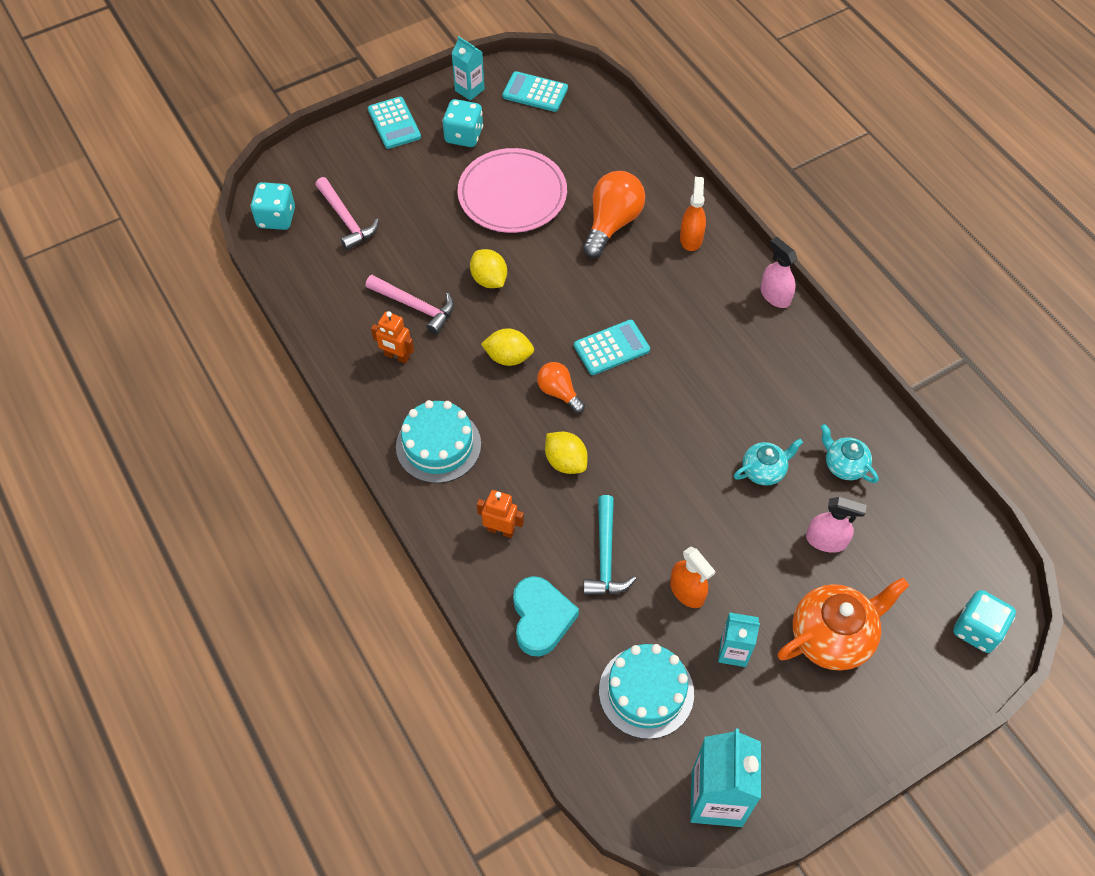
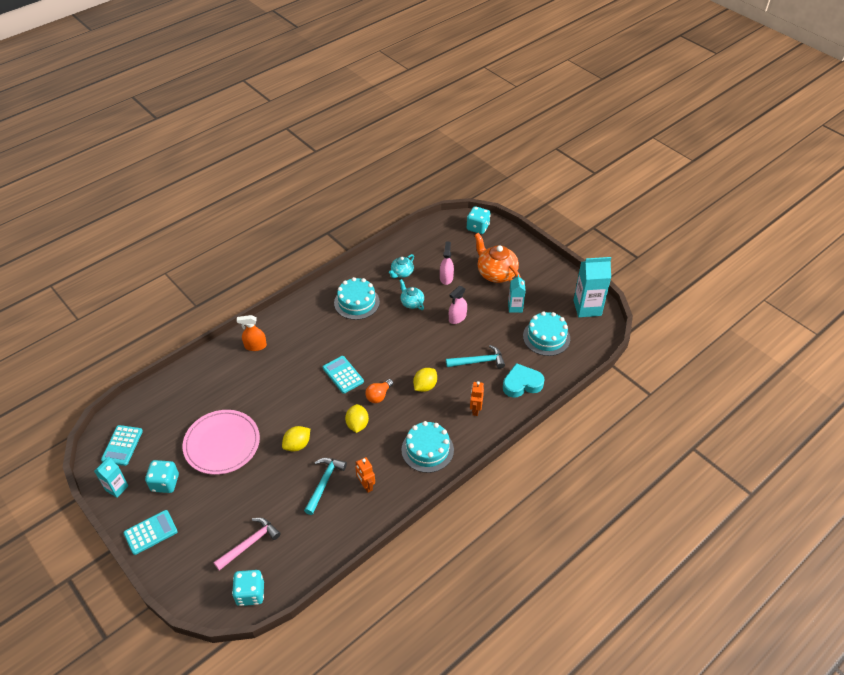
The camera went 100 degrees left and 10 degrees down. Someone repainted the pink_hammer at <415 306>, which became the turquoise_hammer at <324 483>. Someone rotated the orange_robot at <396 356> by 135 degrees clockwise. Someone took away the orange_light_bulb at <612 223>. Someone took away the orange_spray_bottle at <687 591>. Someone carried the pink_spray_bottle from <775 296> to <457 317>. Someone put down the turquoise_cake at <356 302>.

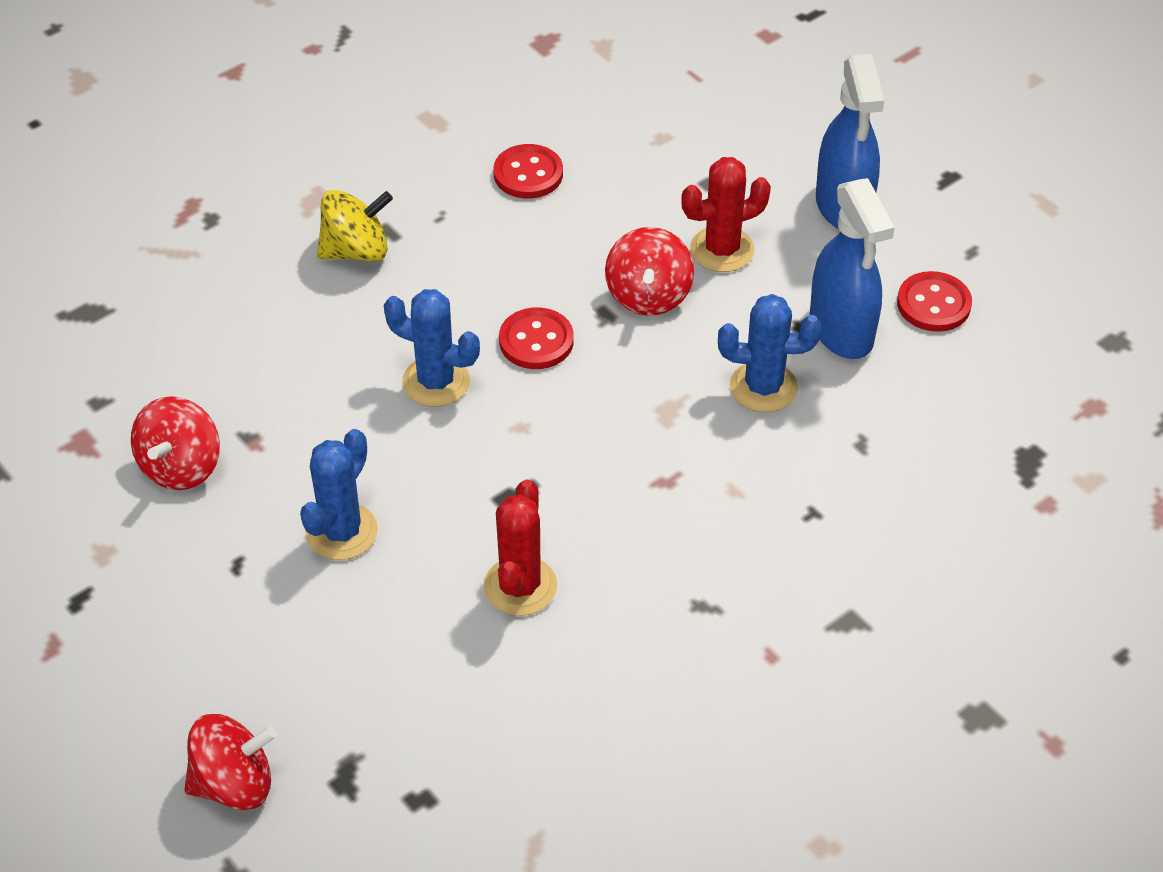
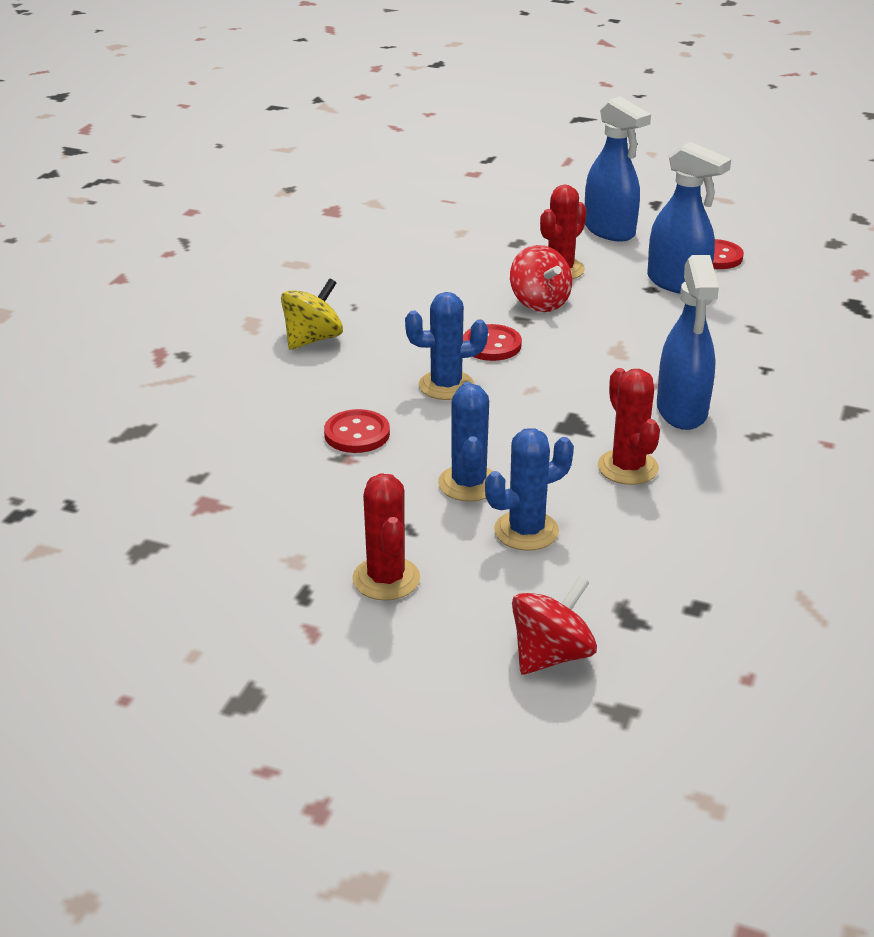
The camera went 30 degrees left and 15 degrees down. Someone took away the red_spinning_top at <181 466>. Someone carried the red_button from <528 174> to <357 434>. Someone carried the blue_cactus from <763 387> to <526 531>. Someone put down the red_cactus at <386 579>. Someone put down the blue_spray_bottle at <682 411>.

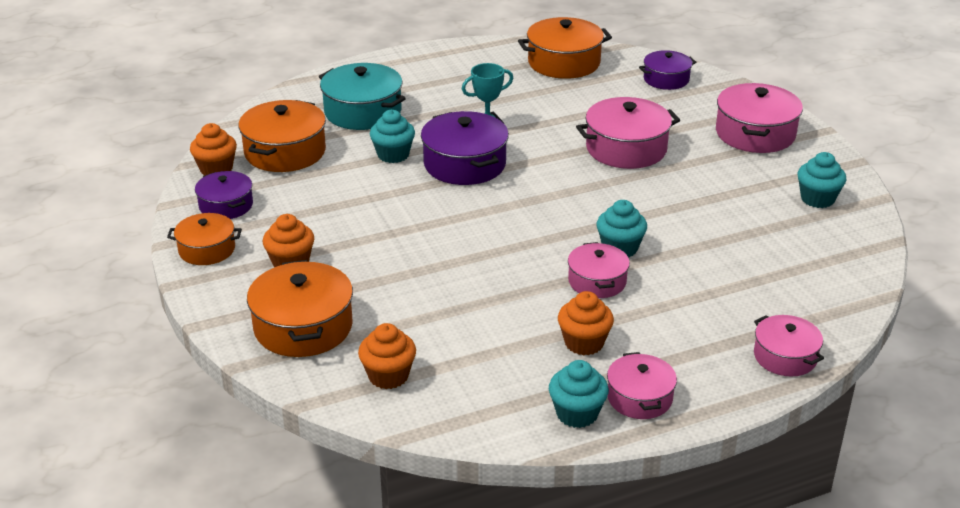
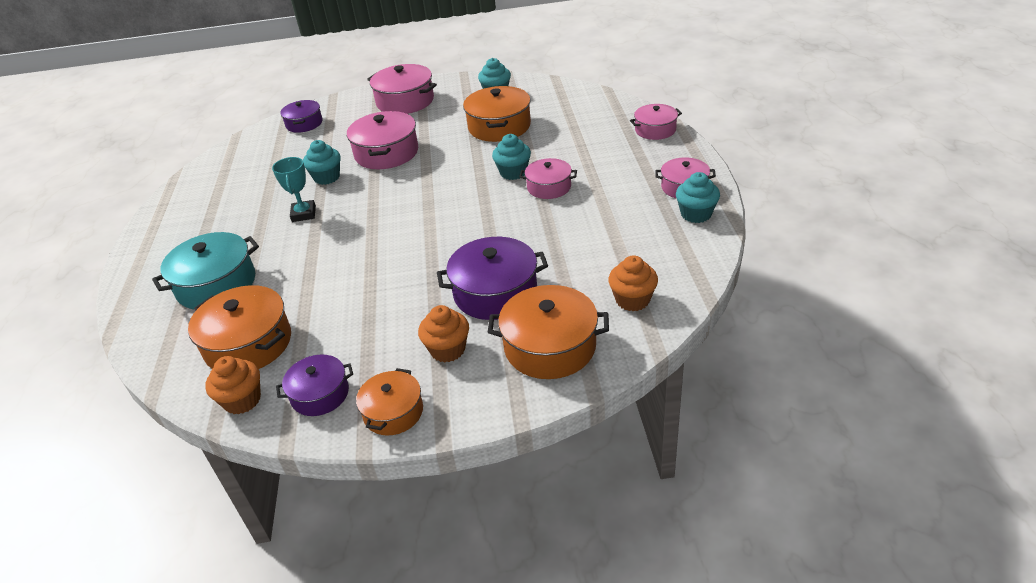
The camera went 70 degrees left and 5 degrees up. Someone carried the turquoise_cupcake from <393 155> to <327 177>. Someone carried the purple_pot from <464 164> to <495 292>. Someone carried the orange_pot from <564 62> to <499 126>. Someone took away the orange_cupcake at <584 343>.

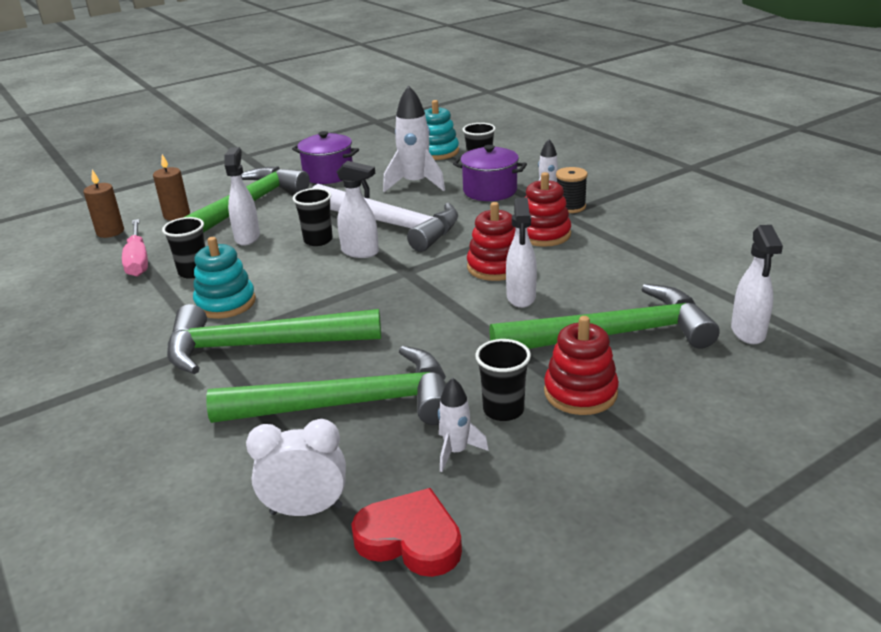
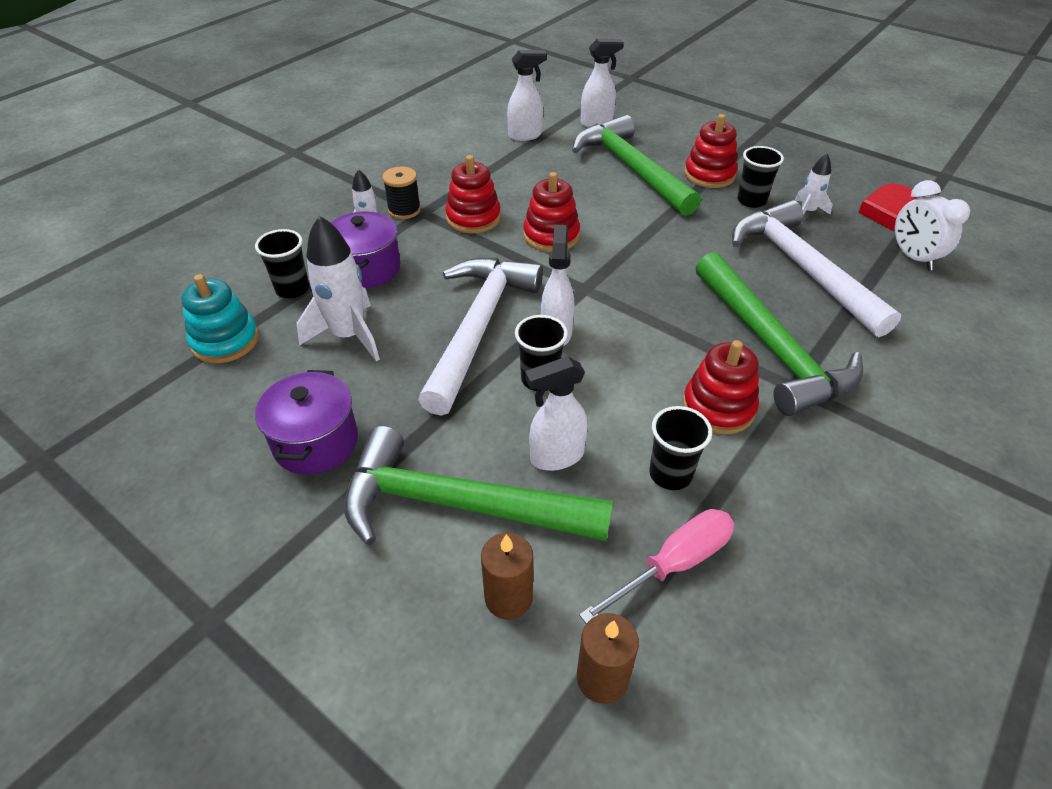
The camera went 110 degrees left and 15 degrees up. Someone repainted the turquoise_stacking_toy at <225 303>, which became the red_stacking_toy at <718 407>. Someone repainted the green_hammer at <349 404>, which became the white_hammer at <802 268>. Someone carried the white_spray_bottle from <521 297> to <525 135>.

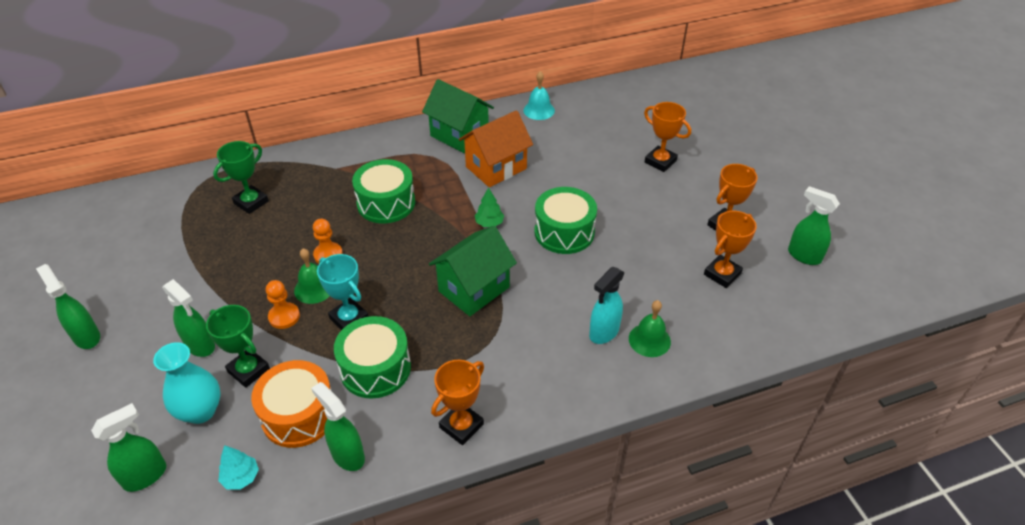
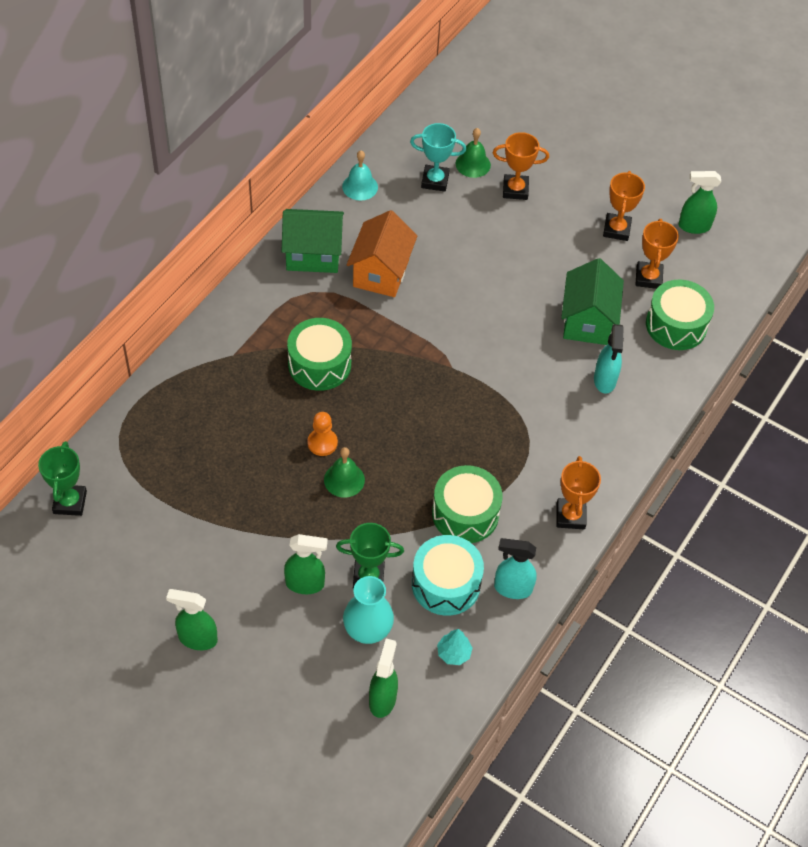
The camera went 40 degrees left and 10 degrees up. Someone carried the green_trophy from <251 202> to <70 502>. Someone repainted the orange_drum at <299 415>, which became the turquoise_drum at <446 584>. Someone took away the orange_pawn at <284 316>. Someone repainted the green_spray_bottle at <347 455>, which became the turquoise_spray_bottle at <512 588>. Someone carried the turquoise_trophy from <349 318> to <435 181>. Someone carried the green_house from <474 289> to <587 321>. Someone took away the green_tree at <489 223>. Someone carried the green_drum from <564 232> to <676 325>. Someone carried the green_bell from <649 340> to <473 164>.

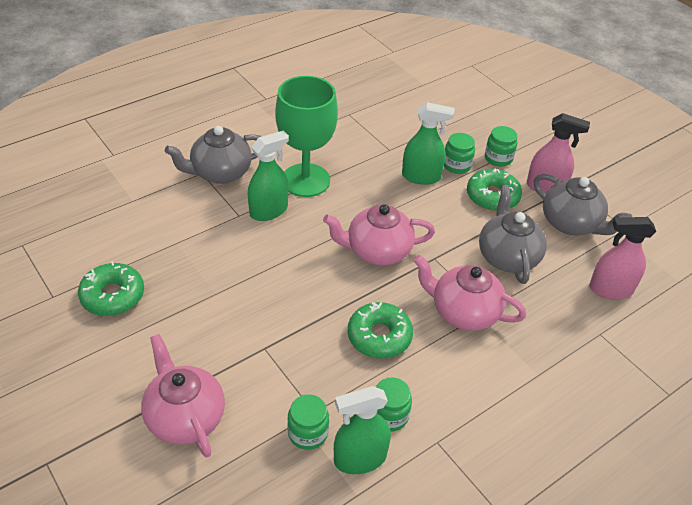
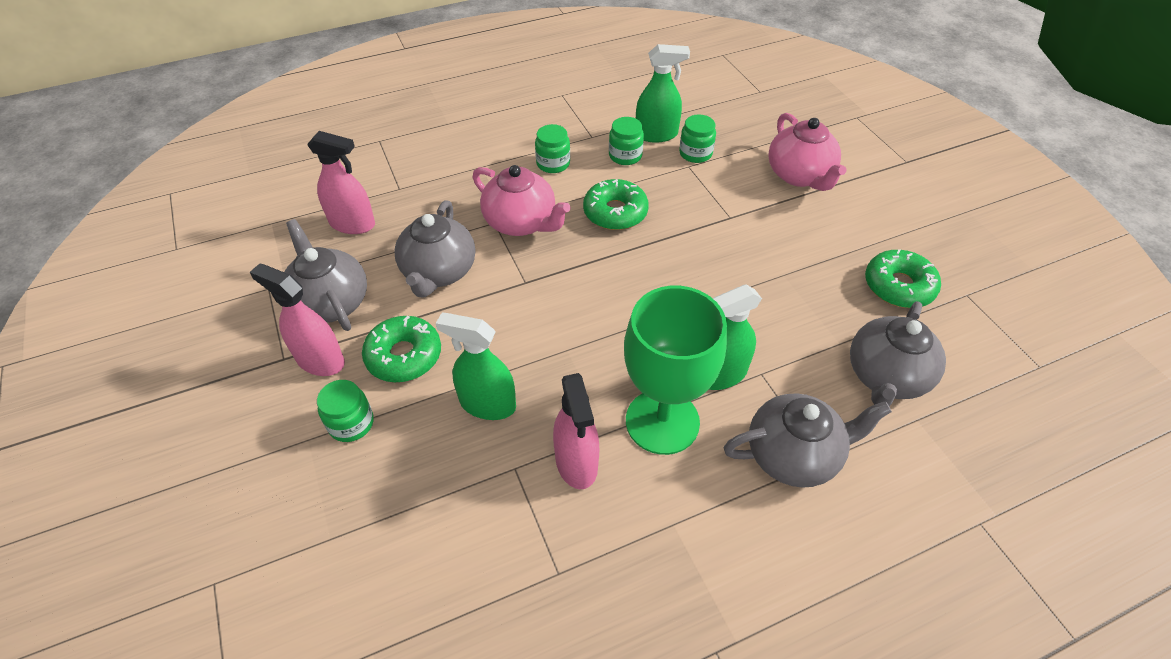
The camera went 165 degrees left and 5 degrees up. Someone took away the pink_teapot at <377 251>. Someone carried the green_jar from <456 165> to <553 163>. Someone put down the pink_spray_bottle at <576 463>. Someone put down the grey_teapot at <886 377>.

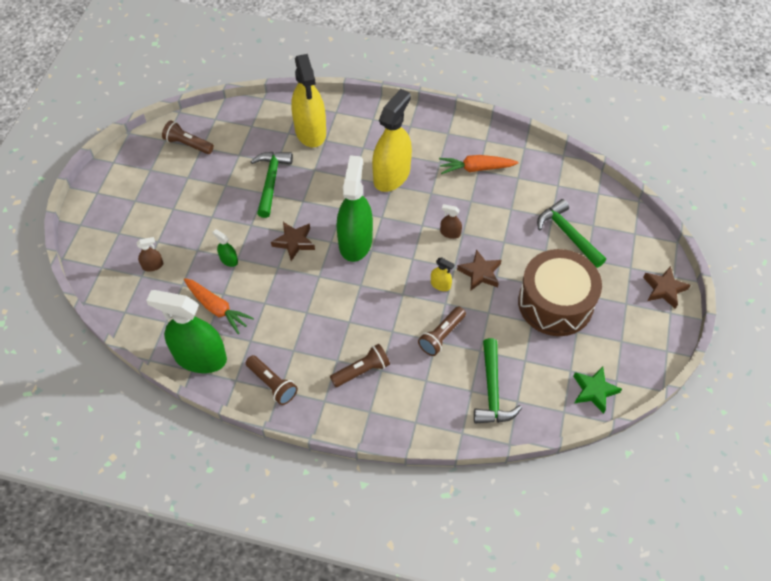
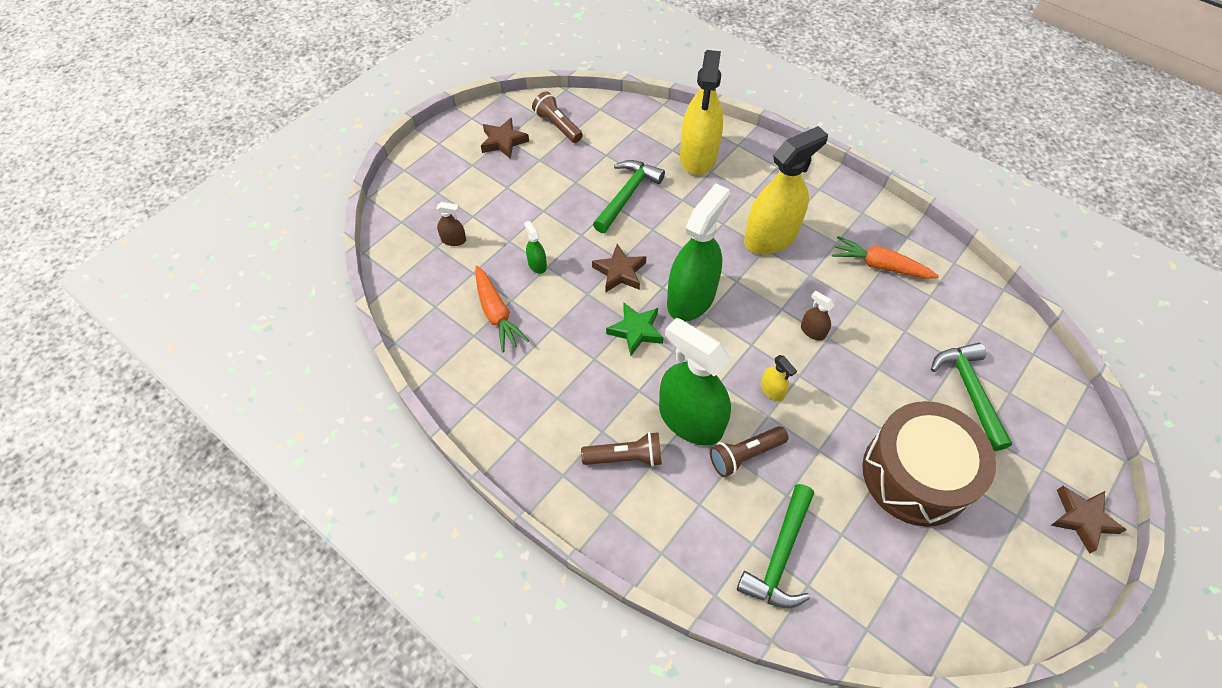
The camera went 25 degrees right and 0 degrees up. Someone carried the green_spray_bottle from <200 357> to <690 420>. Someone took away the brown_flashlight at <272 384>. Someone carried the brown_star from <480 273> to <503 141>. Someone carried the green_star from <594 391> to <636 331>.

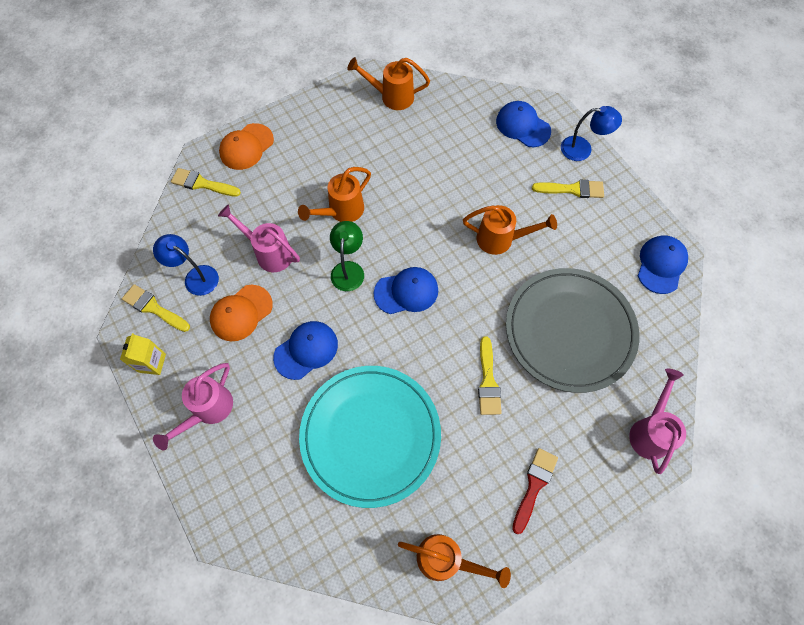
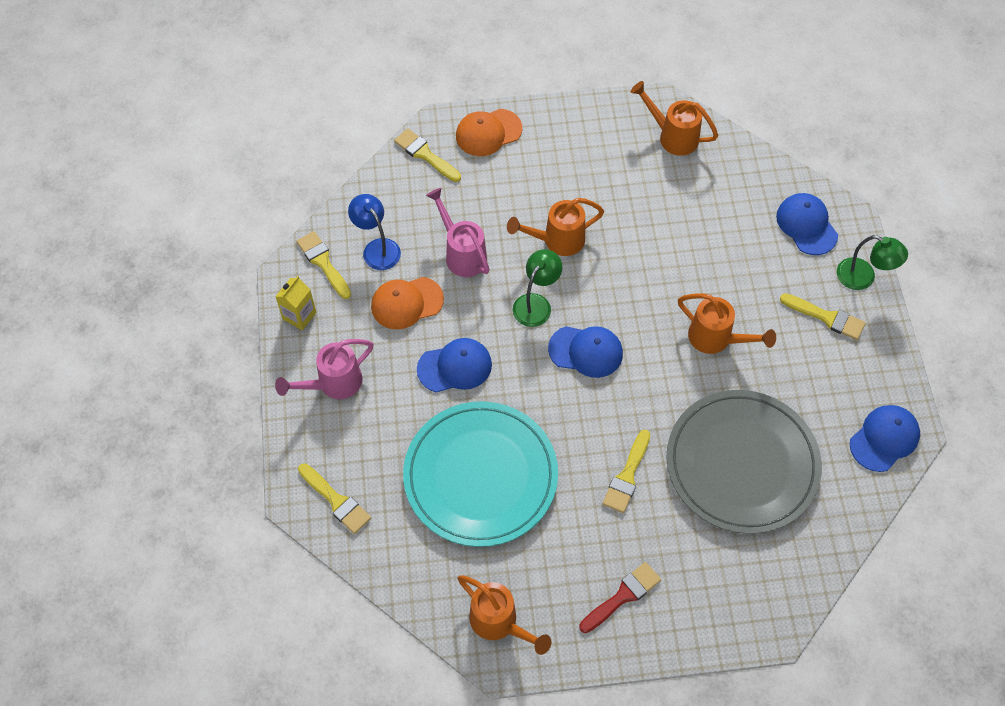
The camera went 25 degrees right and 5 degrees down. Someone repainted the blue_lamp at <582 149>, which became the green_lamp at <863 278>. Someone took away the pink_watering_can at <650 431>. Someone put down the yellow_brush at <336 501>.

